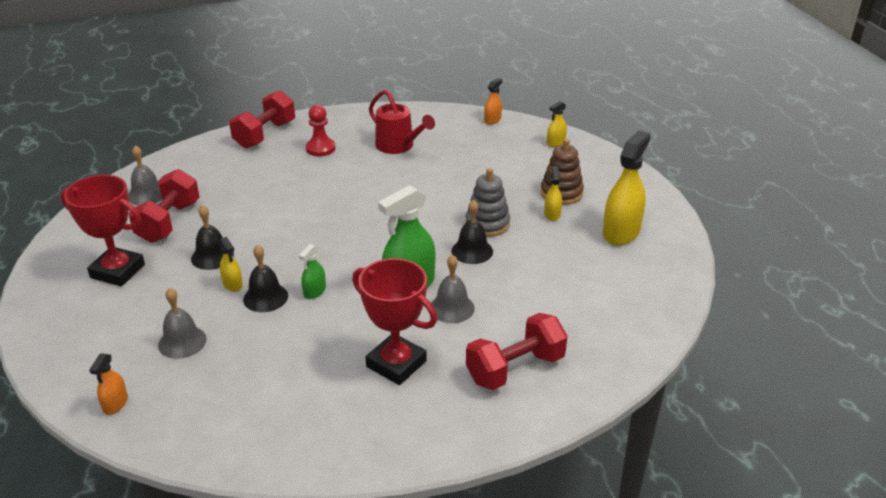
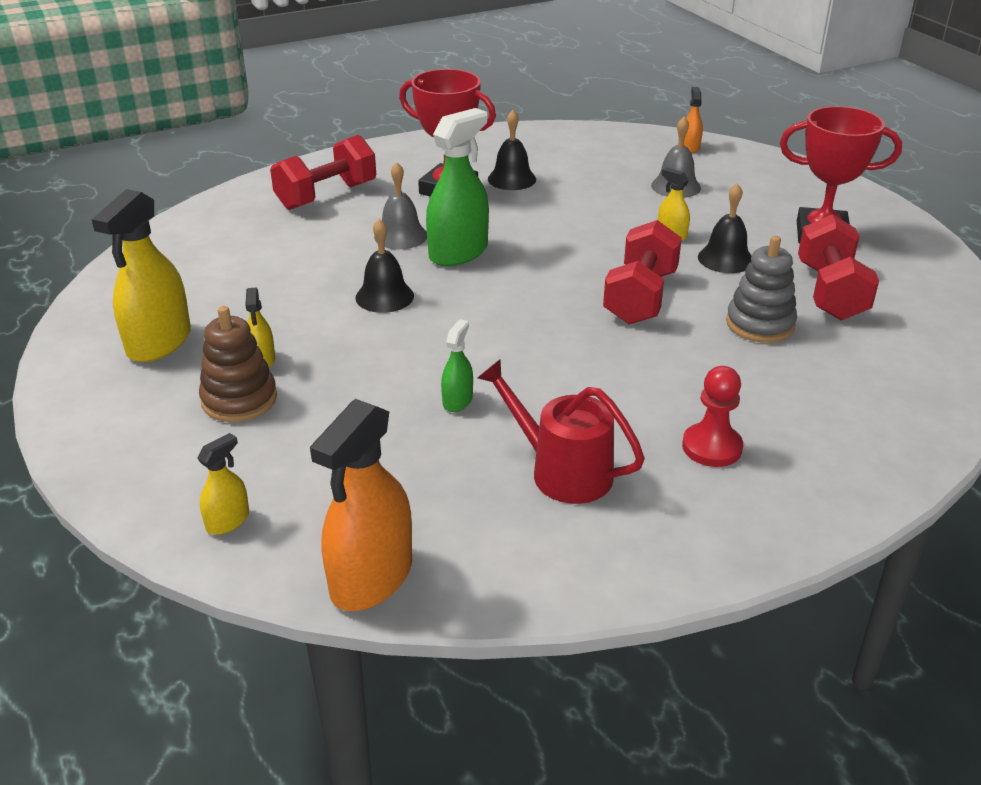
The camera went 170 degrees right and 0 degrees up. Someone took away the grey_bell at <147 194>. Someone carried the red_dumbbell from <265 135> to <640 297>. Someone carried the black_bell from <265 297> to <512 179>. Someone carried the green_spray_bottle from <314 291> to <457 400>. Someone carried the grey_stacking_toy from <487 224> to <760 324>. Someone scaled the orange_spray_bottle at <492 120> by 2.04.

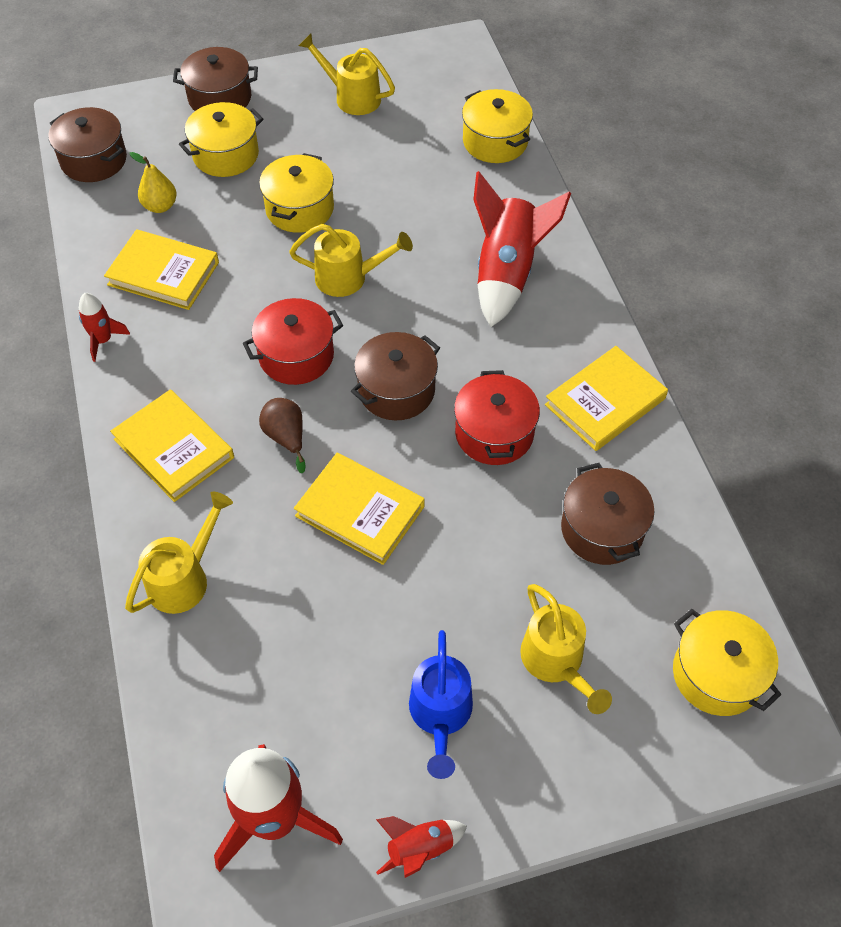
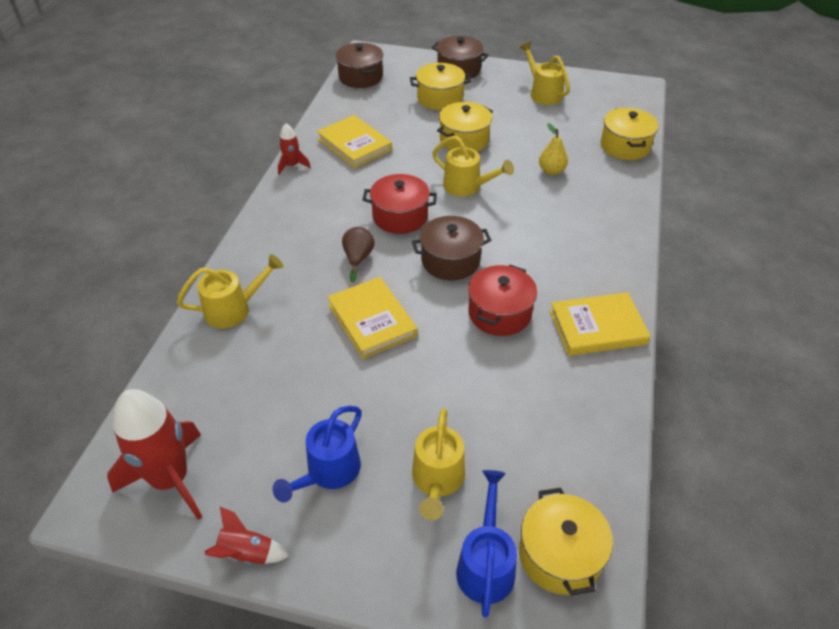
The camera went 30 degrees right and 10 degrees down. Someone took away the yellow_book at <174 448>. Someone carried the yellow_pear from <160 206> to <551 171>. Someone took away the red_rocket at <507 273>. Someone took away the brown_pot at <602 529>. Someone put down the blue_watering_can at <486 564>.

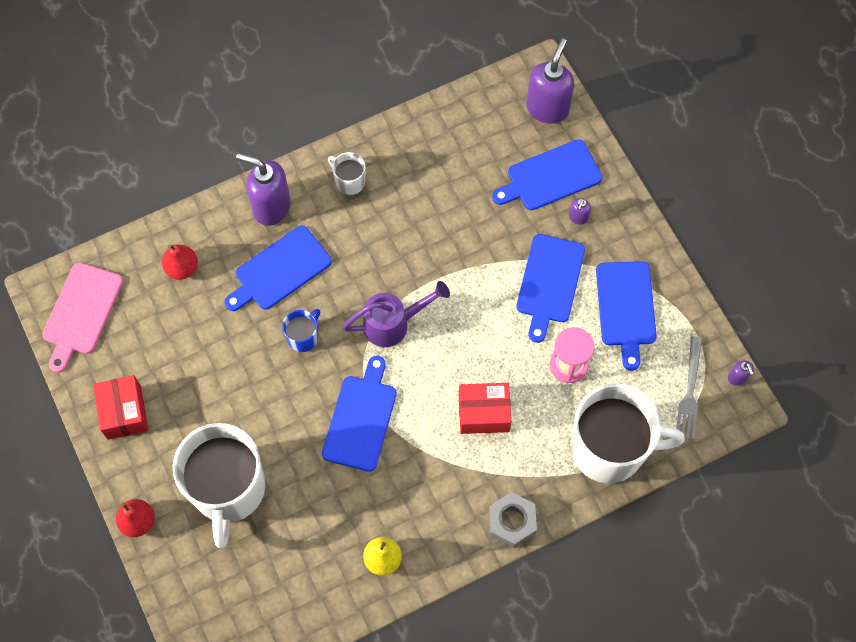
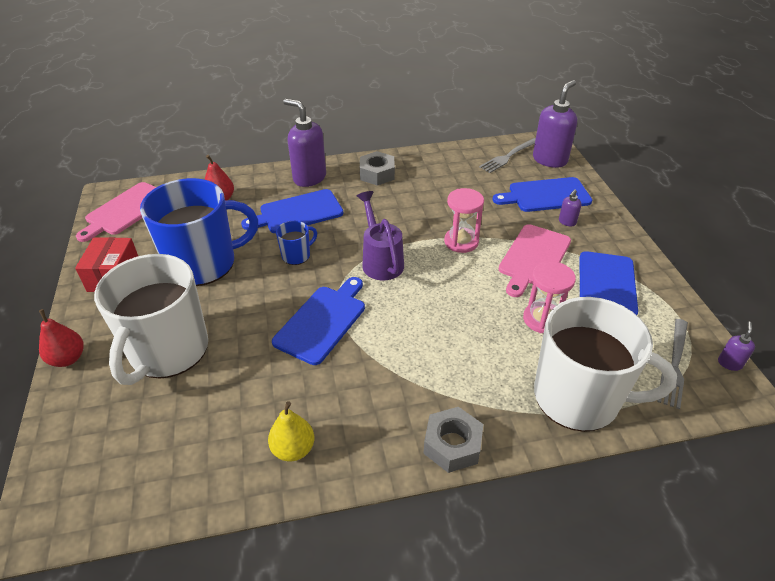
The camera went 15 degrees right and 25 degrees down. Someone swapped the white_mug at <349 181> for the grey_nut at <377 174>. Someone rotated the purple_watering_can at <393 323> by 105 degrees counterclockwise. Someone took away the red_box at <483 413>. Someone repainted the blue_cutting_board at <549 282>, which became the pink_cutting_board at <533 258>. Someone rotated the purple_soap_dispenser at <737 378> by 150 degrees counterclockwise. Someone put down the blue_mug at <203 263>. Someone put down the pink_hourglass at <461 242>. Someone put down the grey_fork at <508 156>.

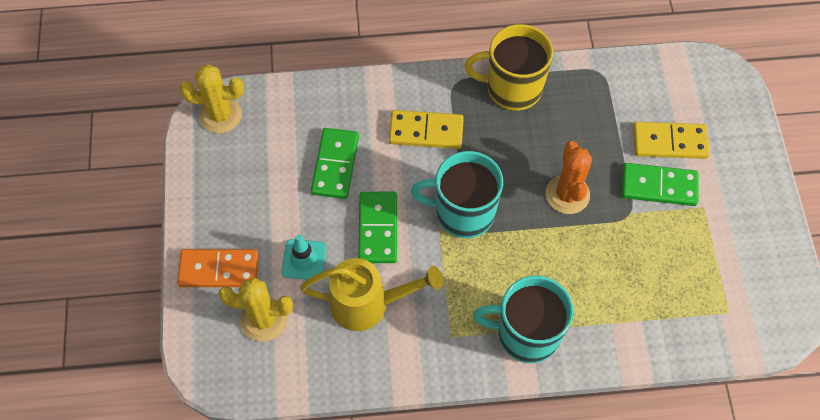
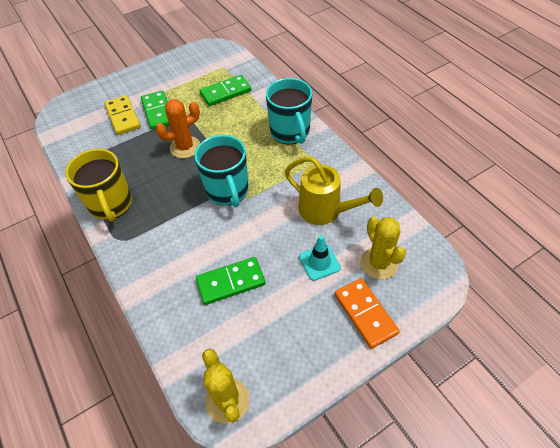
The camera went 115 degrees left and 10 degrees down. Someone rotated the yellow_watering_can at <367 304> by 150 degrees clockwise. Someone carried the green_domino from <378 229> to <225 92>. Someone took away the yellow_domino at <426 131>.

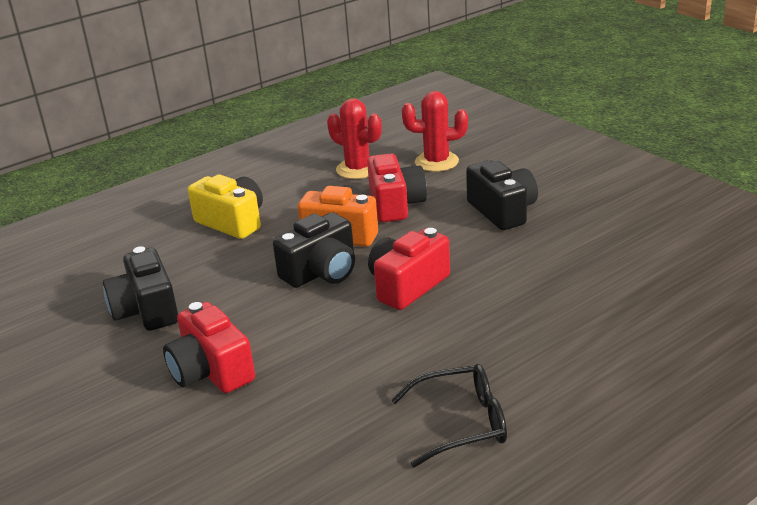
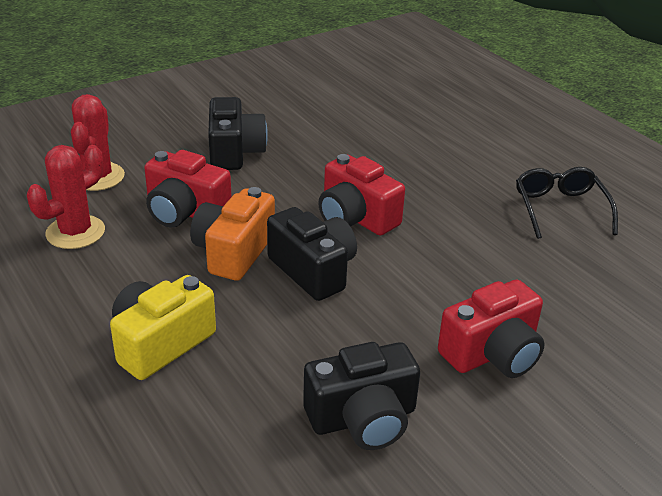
The camera went 90 degrees left and 5 degrees up. Someone rotated the red_camera at <395 204> by 150 degrees counterclockwise. Someone rotated the black_camera at <502 211> by 105 degrees clockwise.

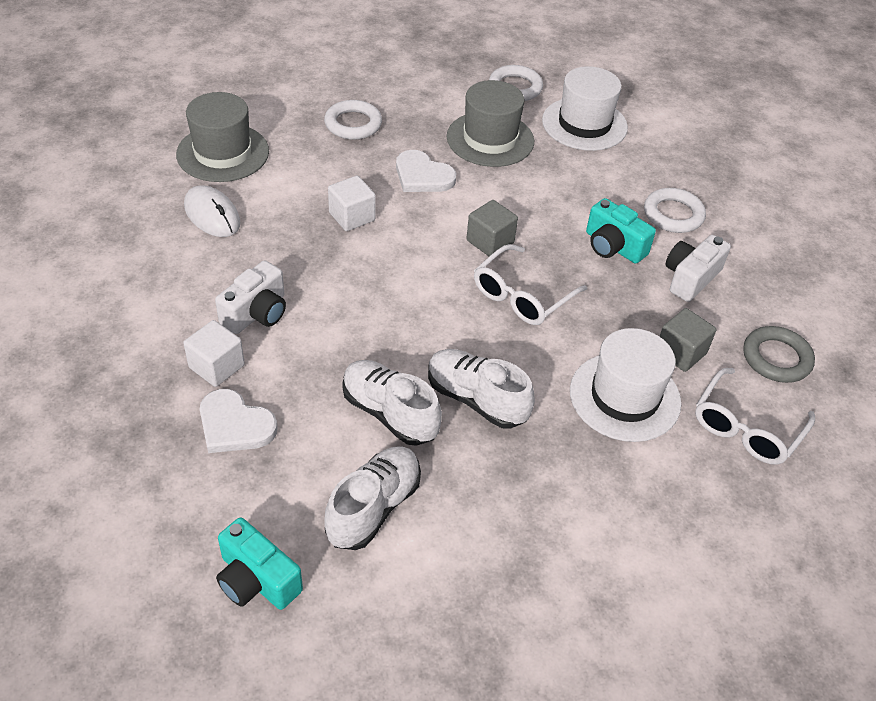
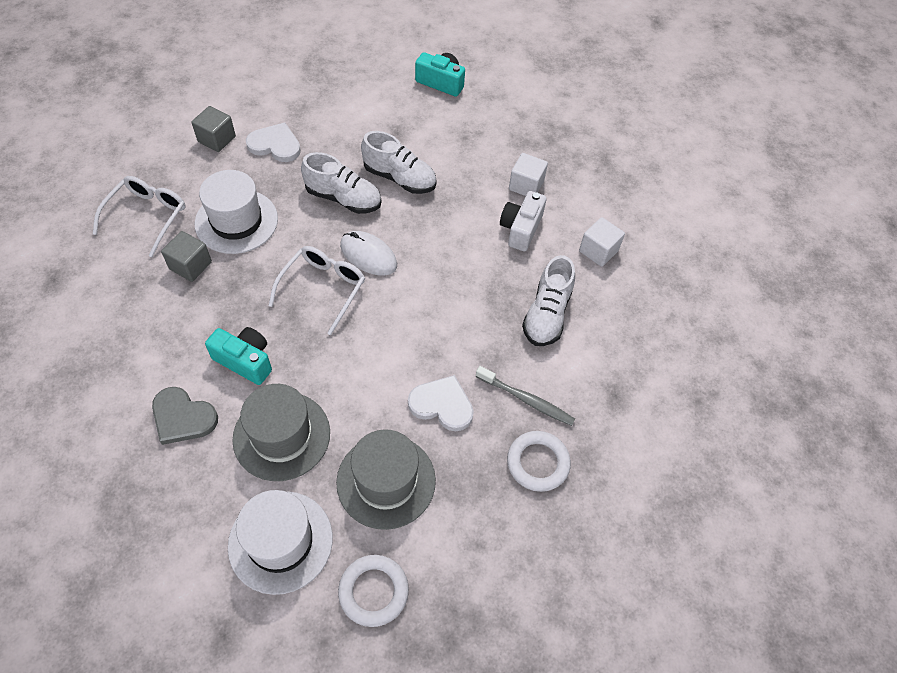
The camera went 165 degrees right and 10 degrees up. Someone carried the grey_hat from <223 153> to <281 435>. Someone carried the white_mouse from <212 214> to <368 255>. Someone carried the white_heart from <235 425> to <275 145>. Someone carried the white_shoe from <373 507> to <547 314>. Someone carried the white_cube from <352 216> to <598 251>. Someone carried the grey_cube from <490 241> to <216 139>. Someone swapped the white_ring at <673 214> for the grey_heart at <183 417>. Someone took away the white_camera at <690 278>. Someone took away the grey_ring at <776 358>. Someone put down the grey_toothbrush at <526 400>.

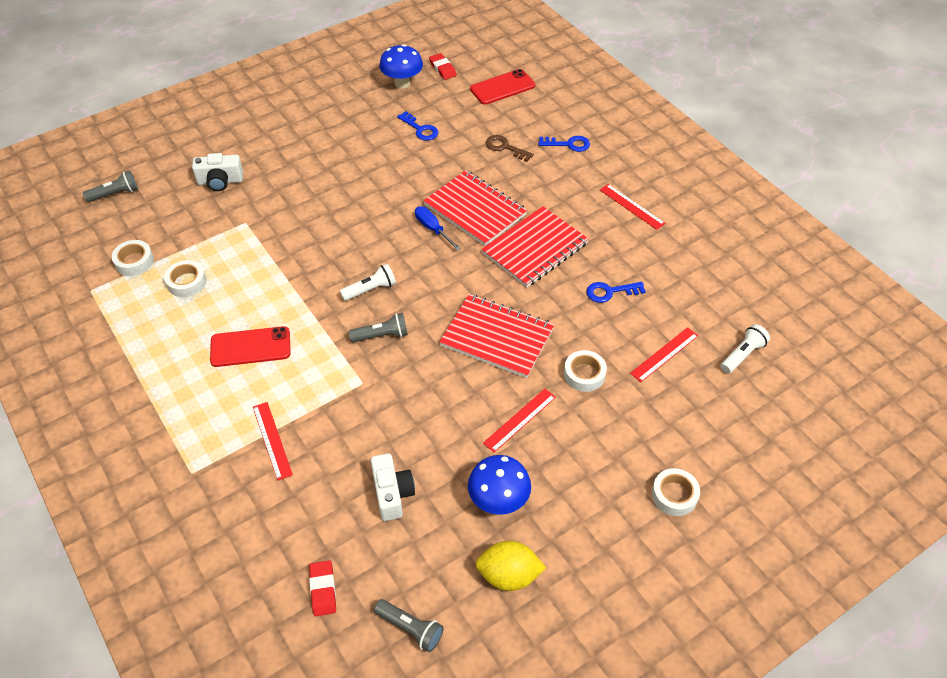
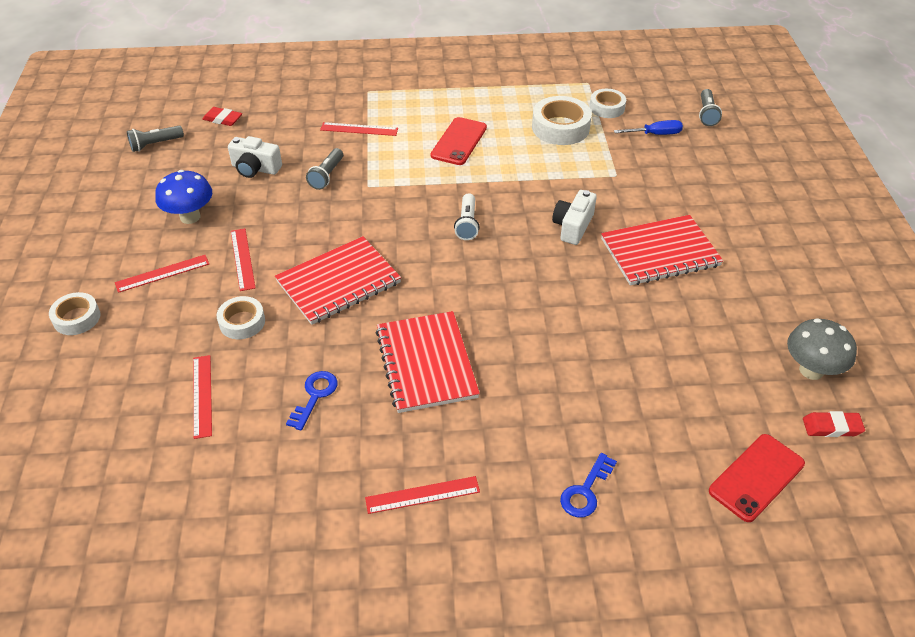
The camera went 120 degrees right and 5 degrees down. Someone scaled the white_tape at <186 282> by 1.60. Someone carried the white_camera from <220 181> to <573 226>. Someone carried the grey_flashlight from <382 335> to <327 176>. Someone repainted the blue_mushroom at <402 83>, which became the grey_mushroom at <811 370>. Someone took away the blue_key at <420 129>. Someone carried the blue_screwdriver from <432 229> to <655 134>. Someone carried the red_notebook from <475 210> to <659 252>. Someone rotated the red_phone at <502 87> by 45 degrees clockwise. Someone took away the yellow_lemon at <509 575>. Someone took away the brown_key at <505 147>. Someone took away the white_flashlight at <742 355>. Someone put down the red_ruler at <162 273>.

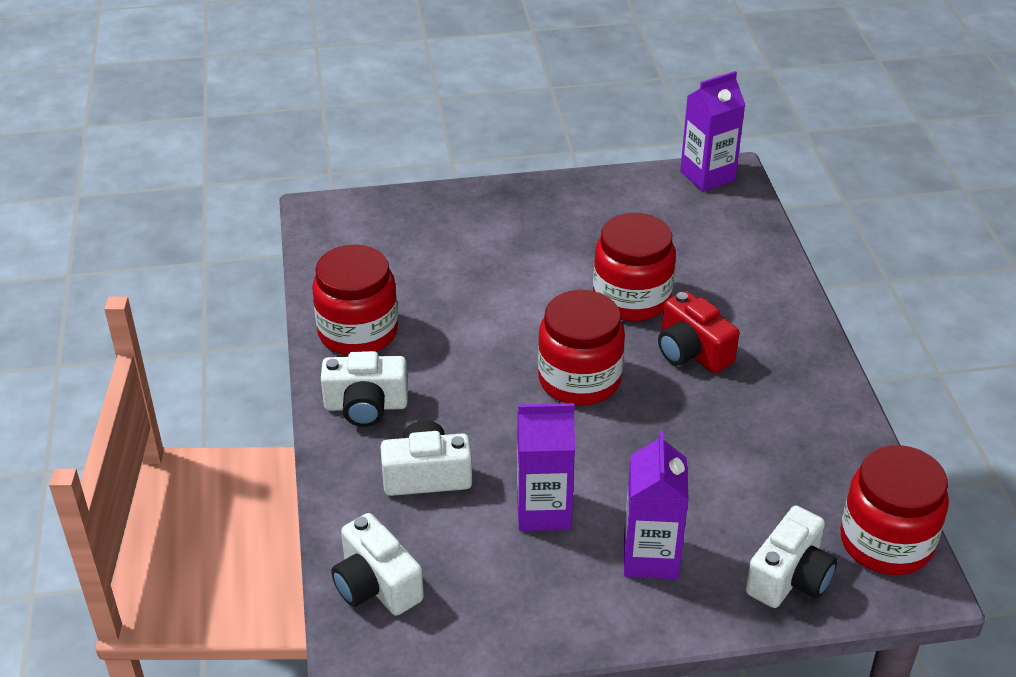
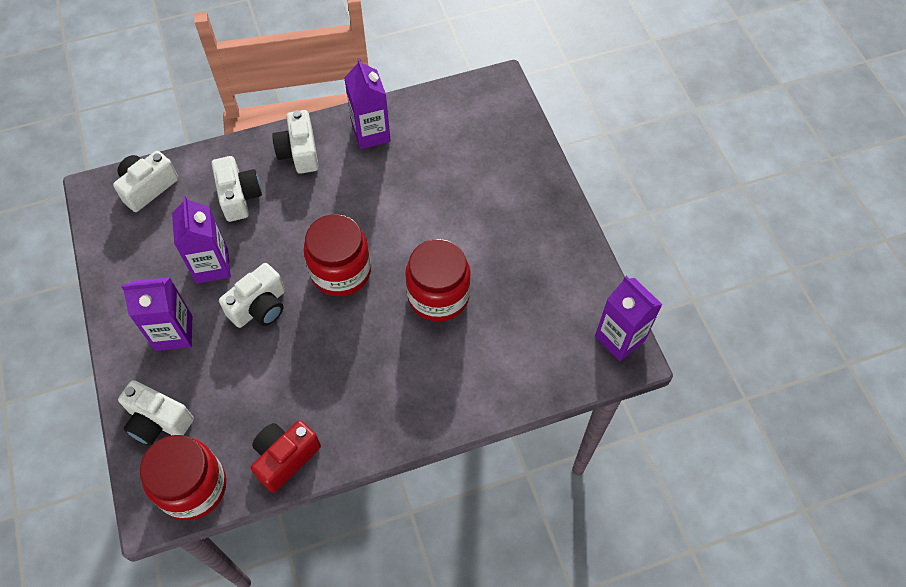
The camera went 80 degrees right and 20 degrees up. Someone swapped the red_jar at <358 332> for the purple_carton at <371 133>. Someone carried the red_camera from <692 351> to <285 458>. Someone put down the white_camera at <259 307>.

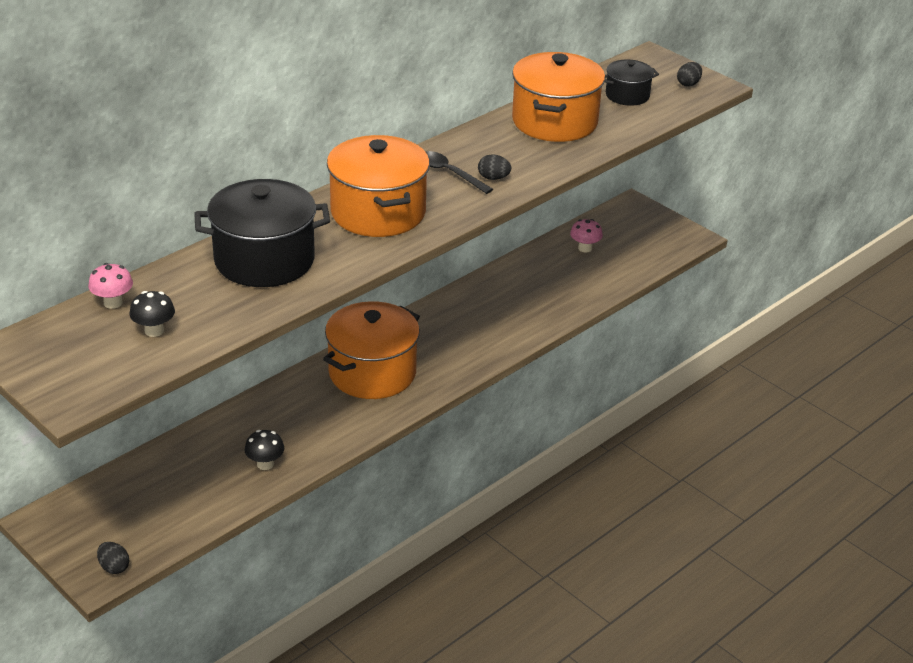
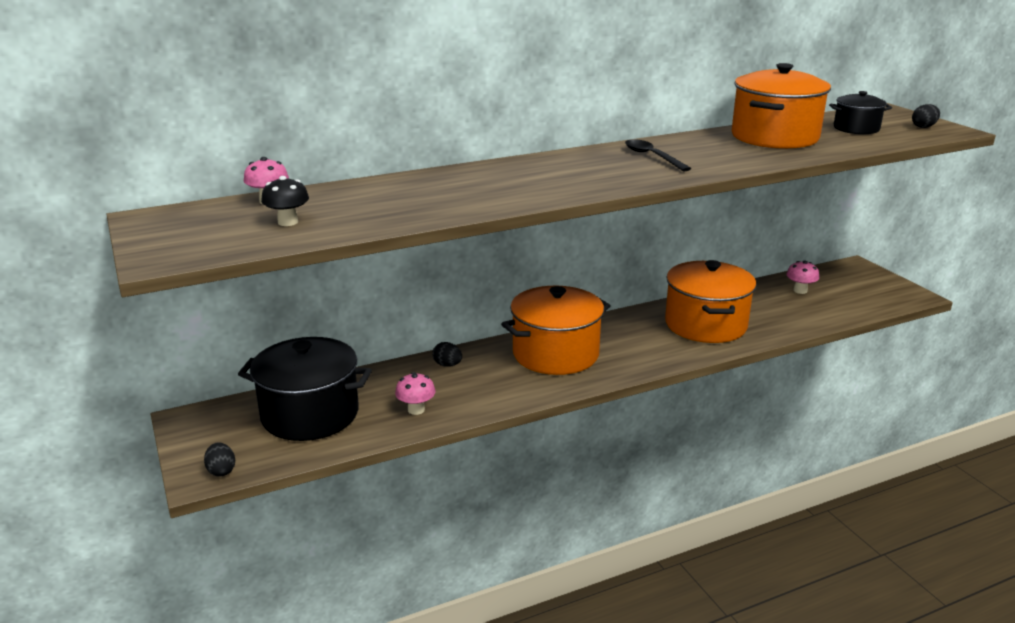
The camera went 20 degrees right and 10 degrees down. Someone carried the black_pot from <264 260> to <310 414>. Someone repainted the black_mushroom at <265 464>, which became the pink_mushroom at <416 409>. Someone carried the orange_pot from <378 212> to <705 325>. Someone carried the black_egg from <493 178> to <447 365>.

